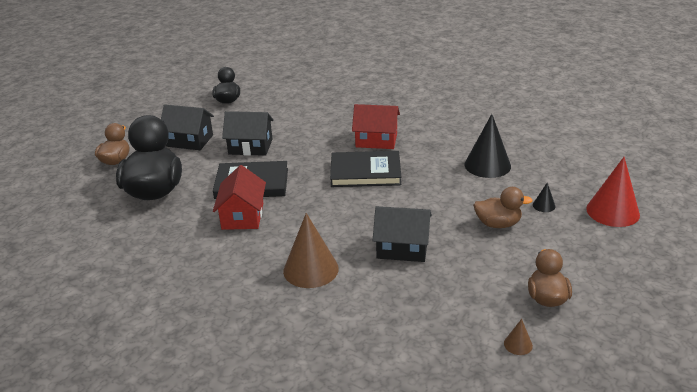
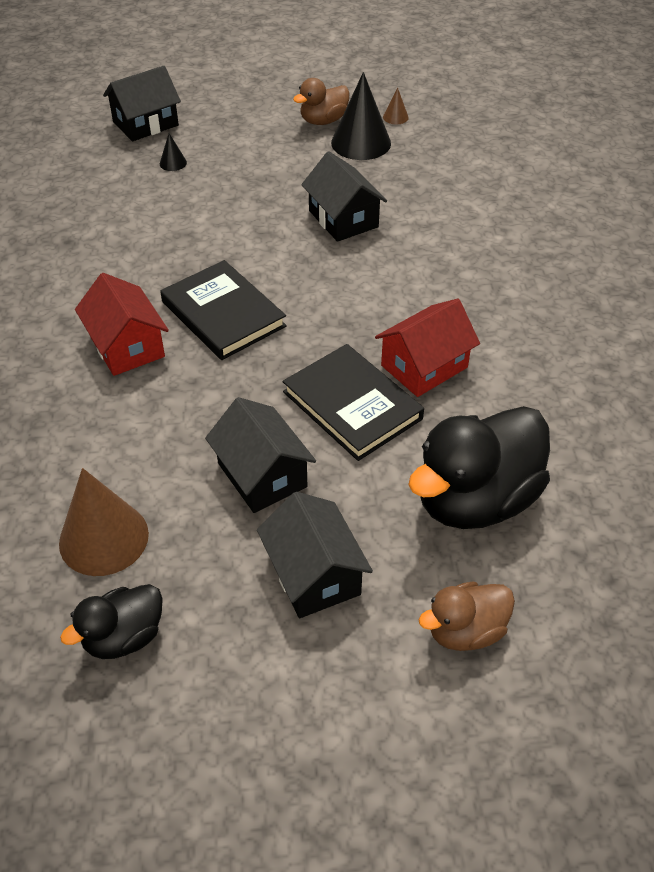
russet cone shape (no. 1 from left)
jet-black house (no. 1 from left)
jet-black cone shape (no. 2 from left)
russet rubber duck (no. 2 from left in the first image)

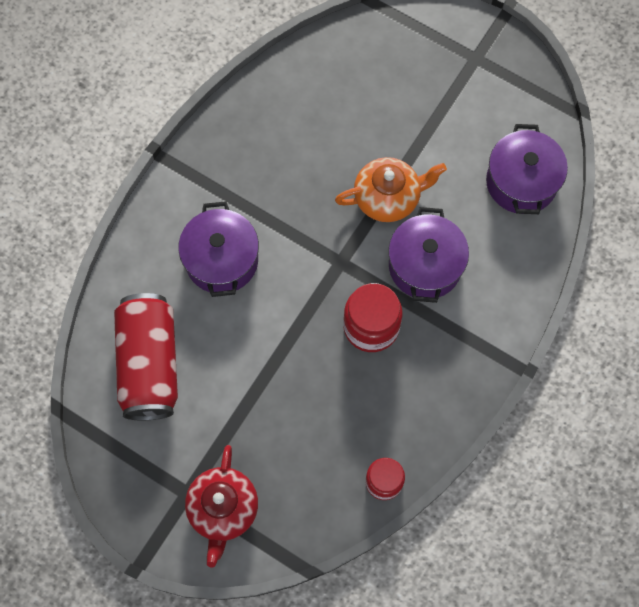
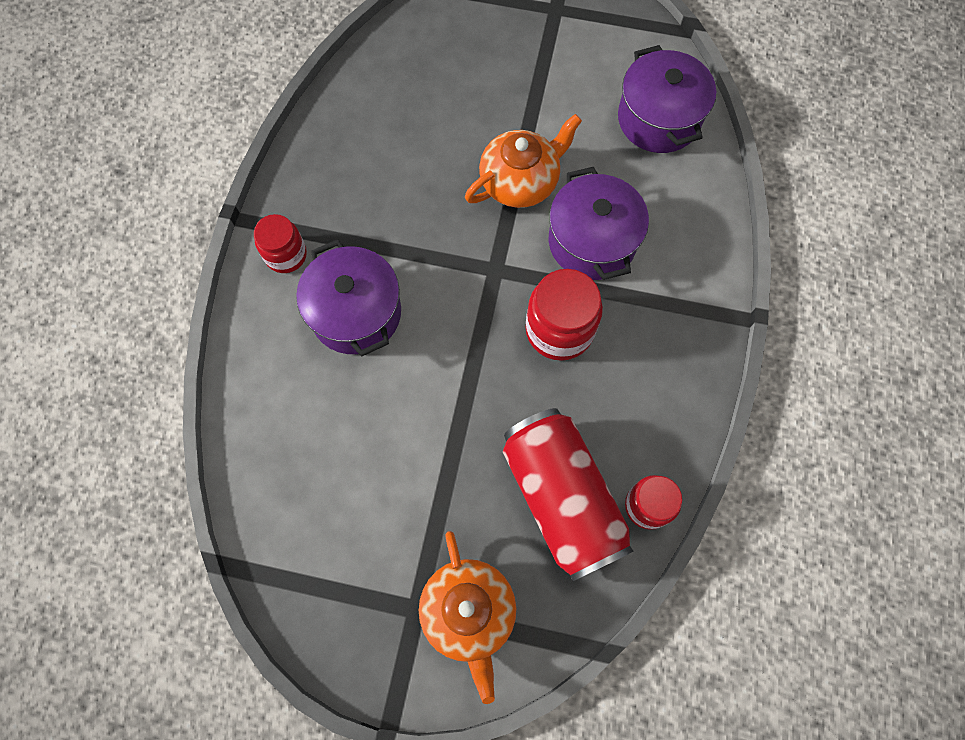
red jar (no. 1 from left)
orange-coloured teapot (no. 1 from left)
red tin

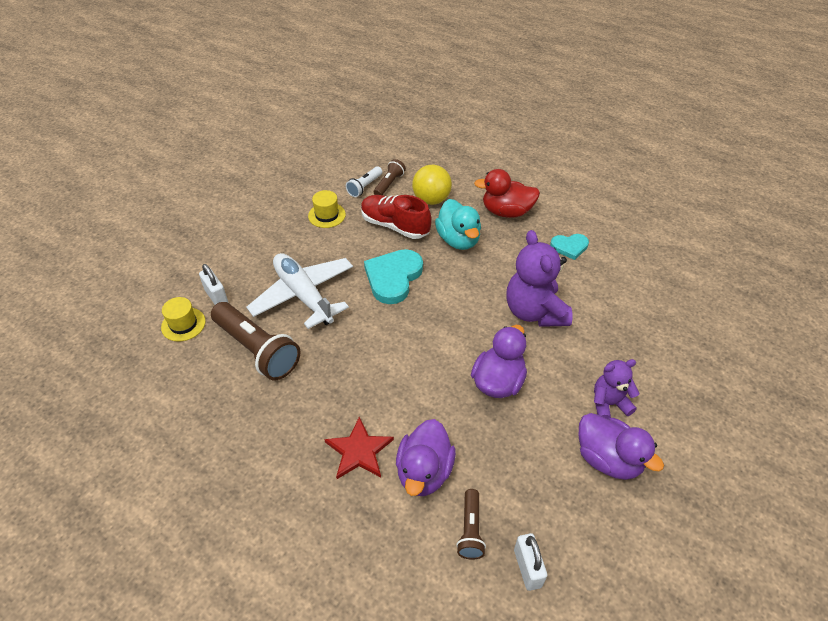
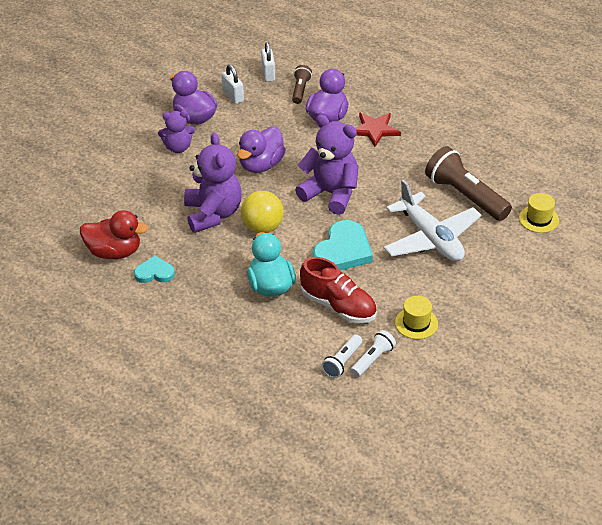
red rubber duck
white lock (no. 1 from left)
golden ball
purple stuffed bear (no. 3 from left)
white torch (no. 1 from left)

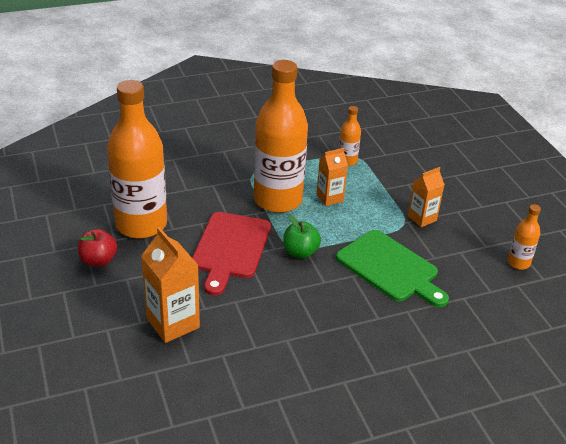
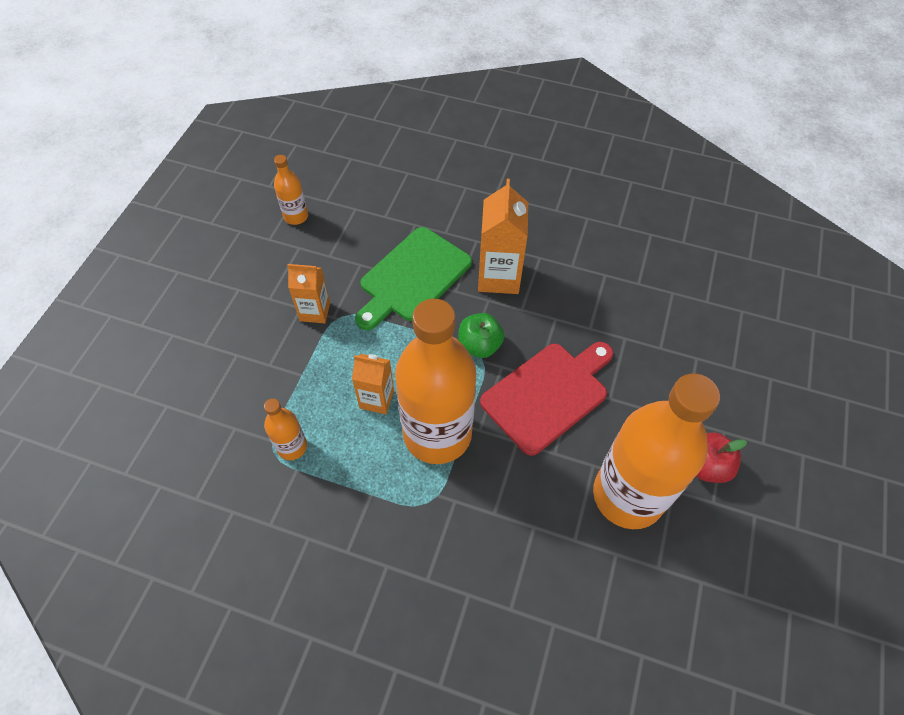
leaf-green cutting board
orange-coloured juice carton (no. 3 from left)

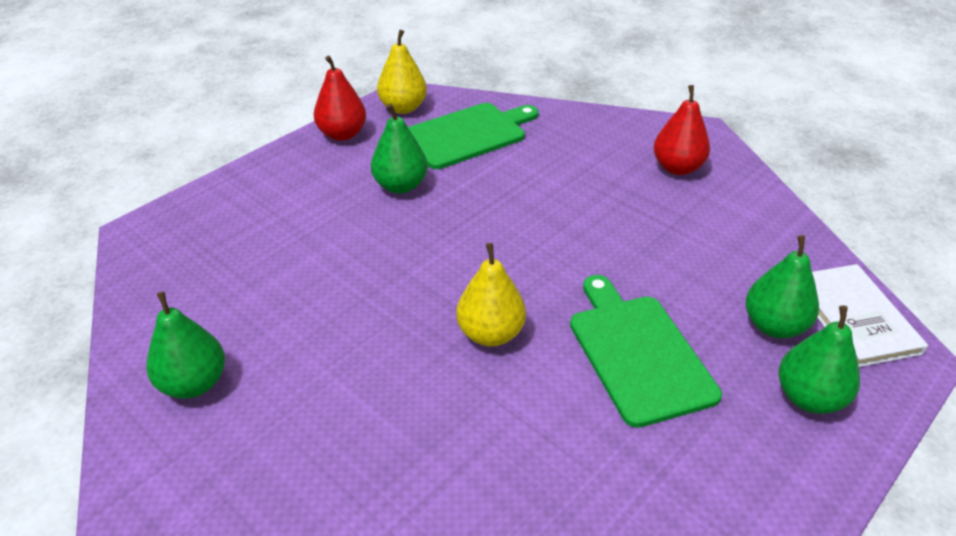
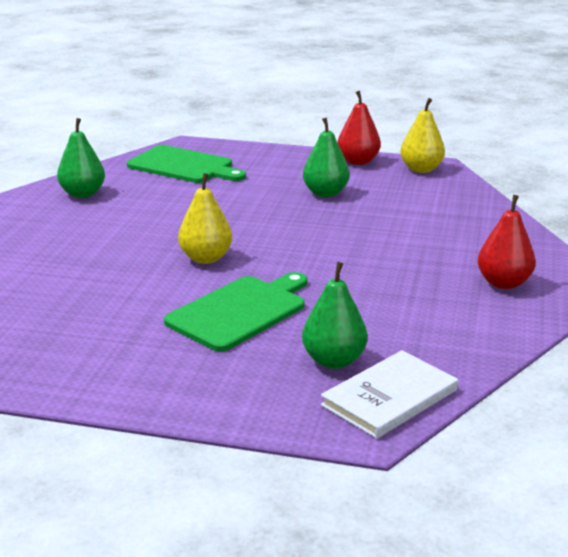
leaf-green cutting board (no. 1 from left)
leaf-green pear (no. 4 from left in the first image)

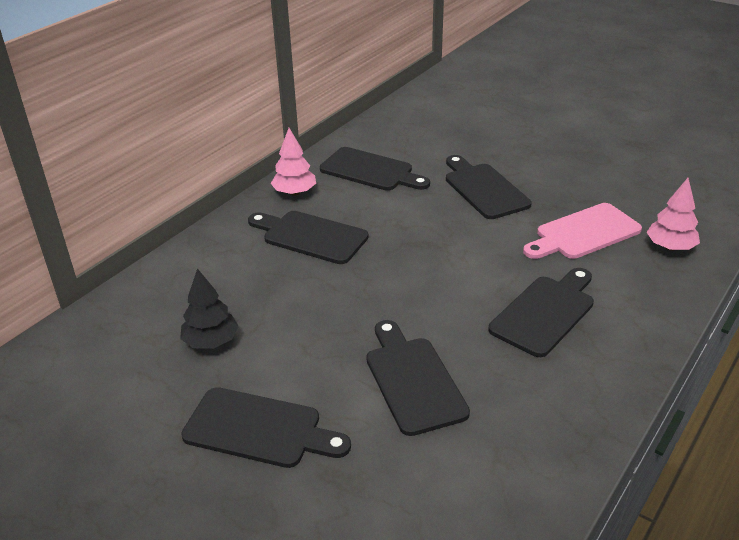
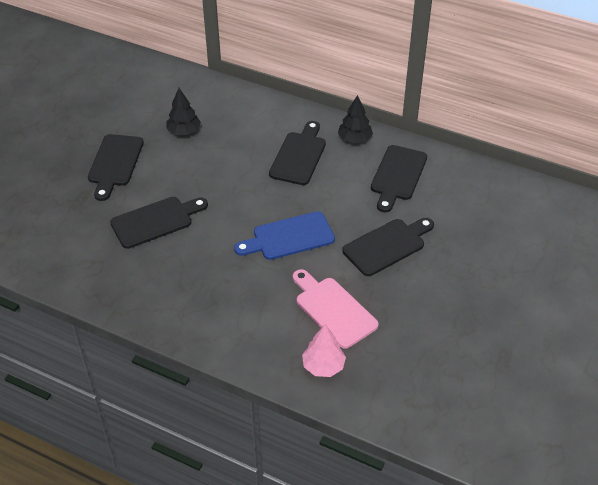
cobalt cutting board
jet-black fir tree (no. 2 from left)
jet-black cutting board (no. 6 from left in the first image)

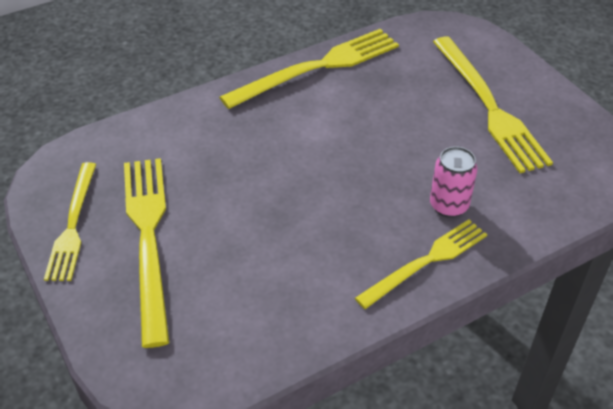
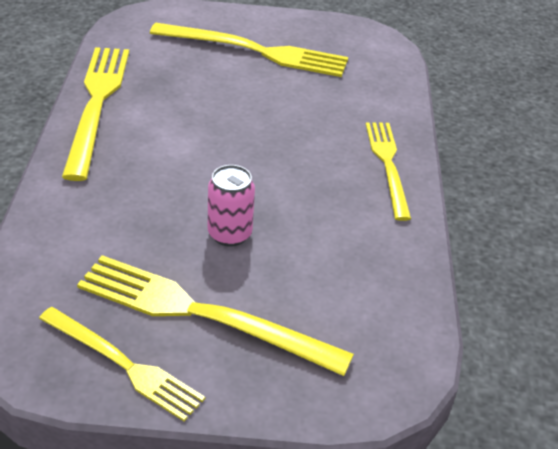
pink tin

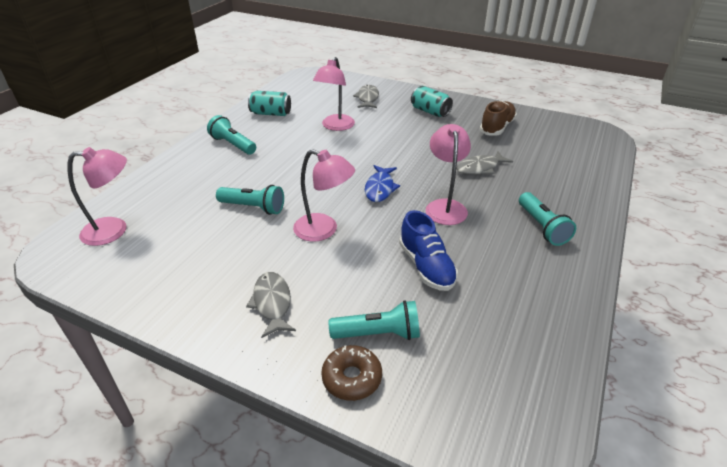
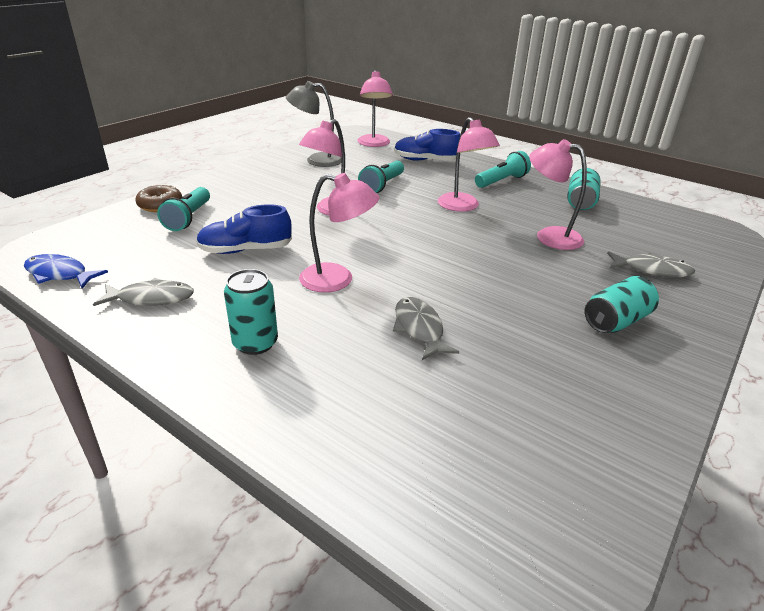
cobalt toy fish
gray toy fish (no. 1 from left)
teal tin (no. 1 from left)
gray reading lamp
cobalt sneaker (no. 2 from left)
pink reading lamp (no. 4 from left)
russet sneaker

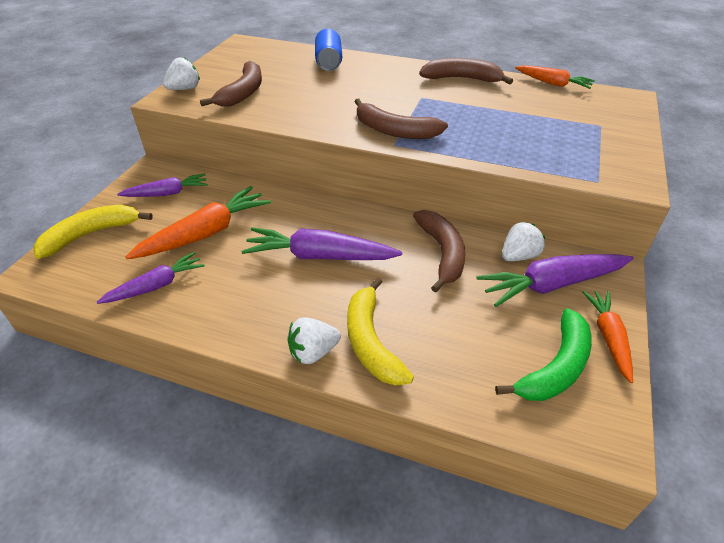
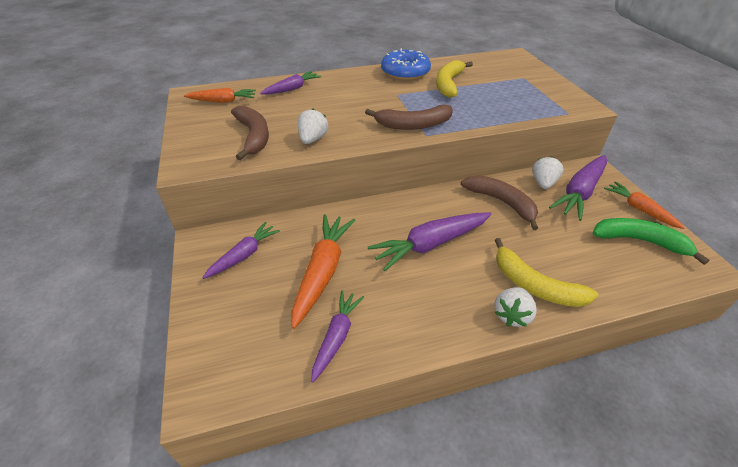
orange-coloured root vegetable (no. 1 from left)
purple root vegetable (no. 2 from left)
white toy strawberry (no. 1 from left)
cobalt donut
golden banana fruit (no. 1 from left)
leaf-green banana fruit

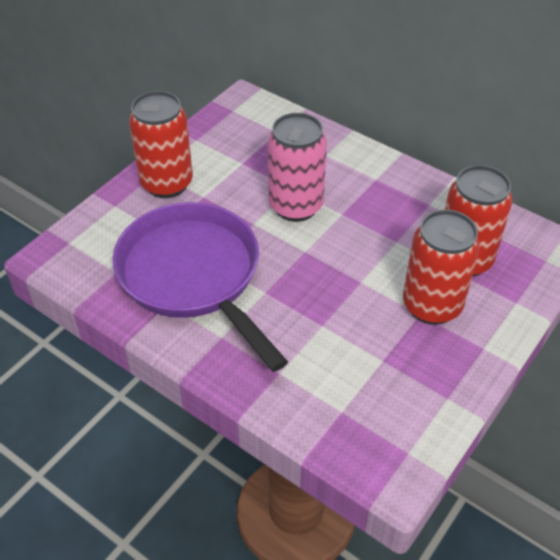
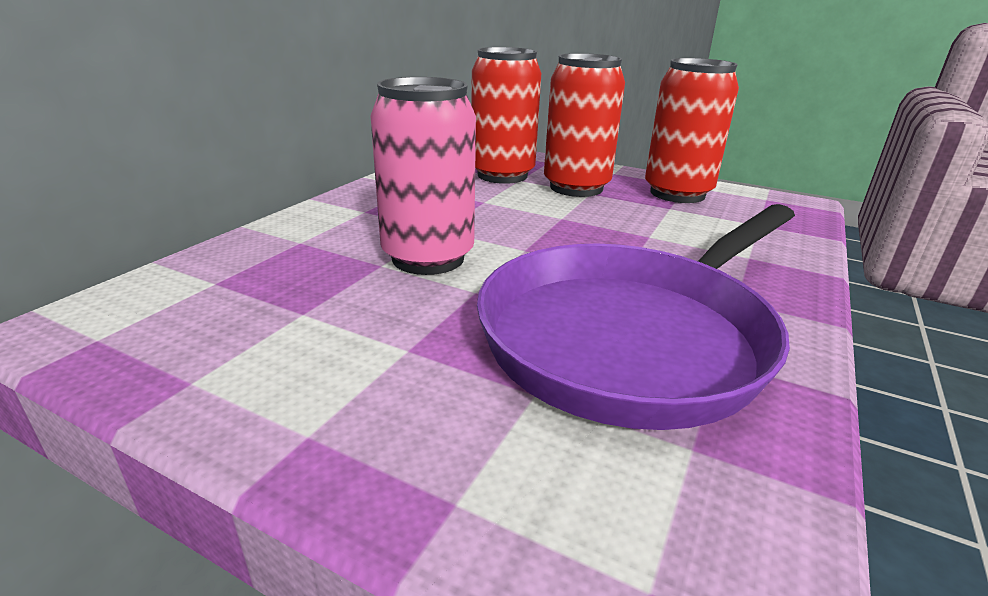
red tin (no. 3 from left)

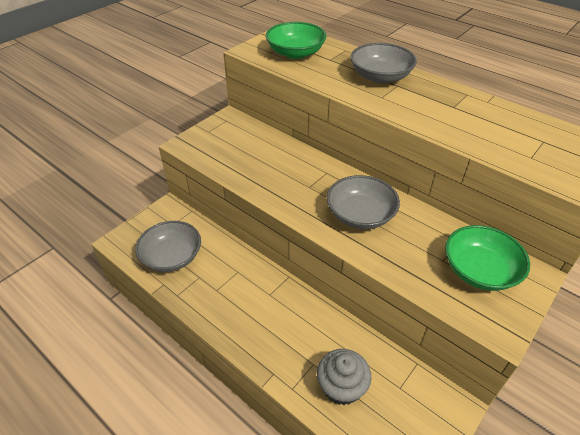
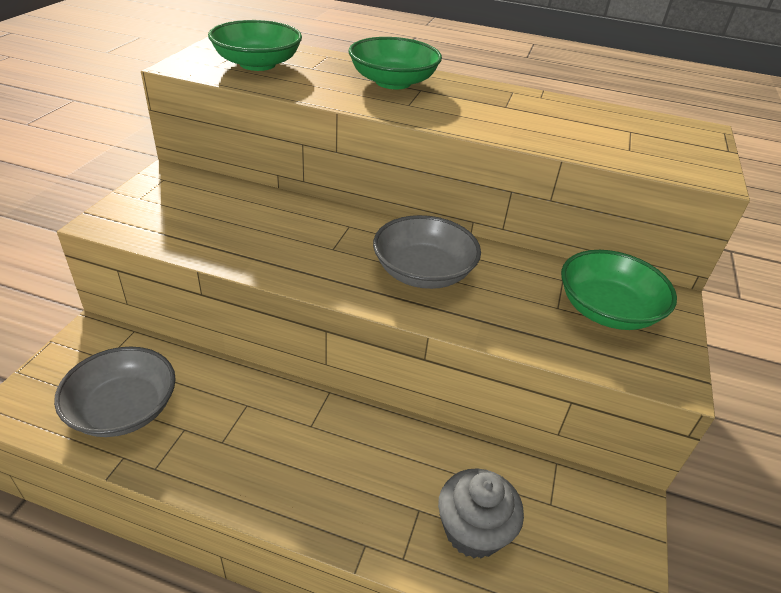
leaf-green deep dish (no. 2 from left)

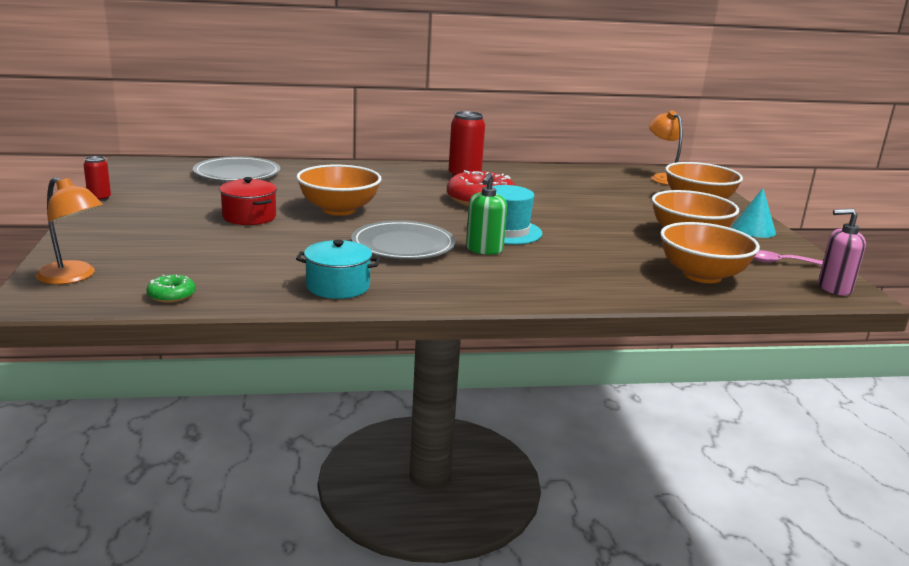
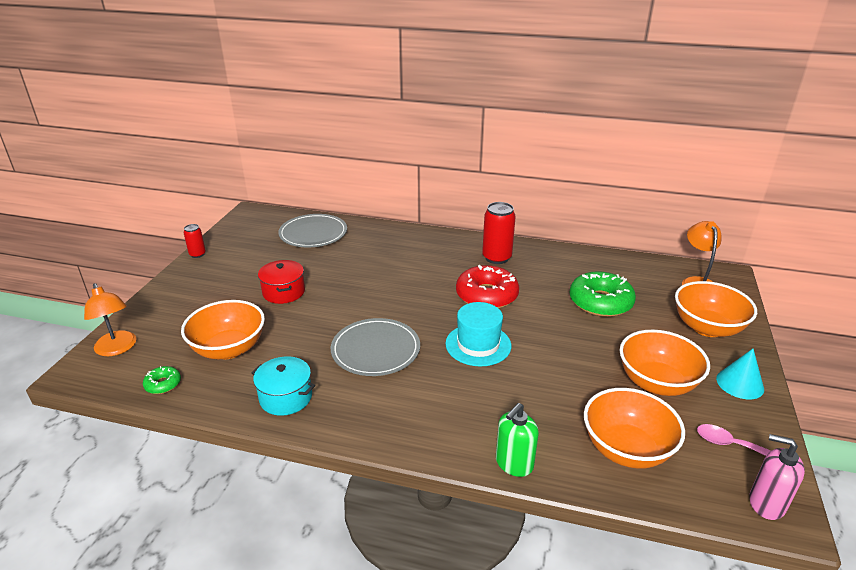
orange-coloured deep dish (no. 1 from left)
leaf-green soap dispenser
leaf-green donut (no. 2 from left)

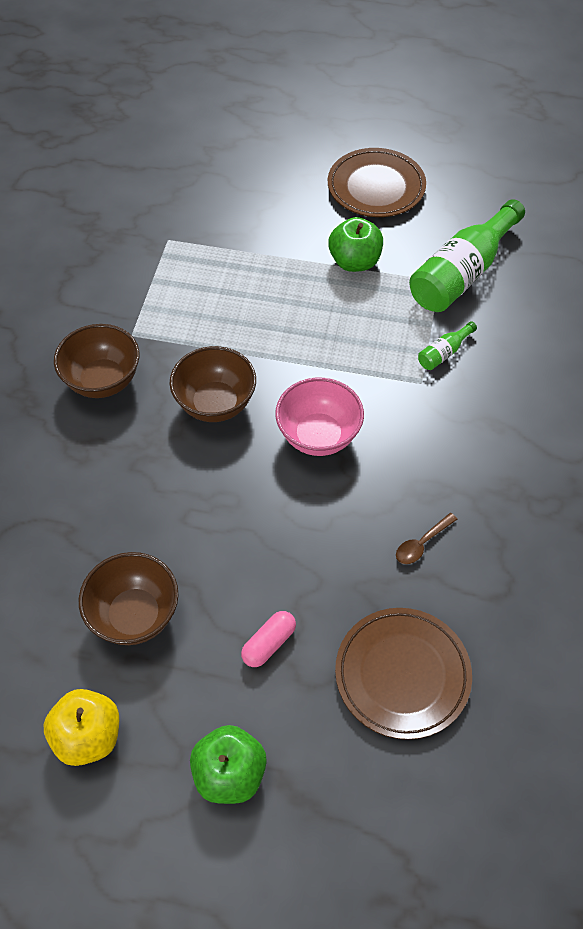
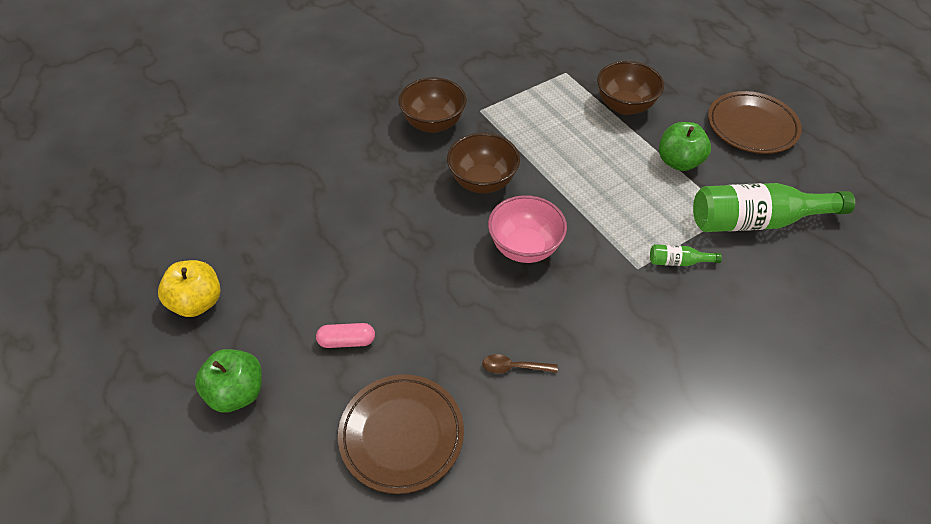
russet deep dish (no. 3 from left)

